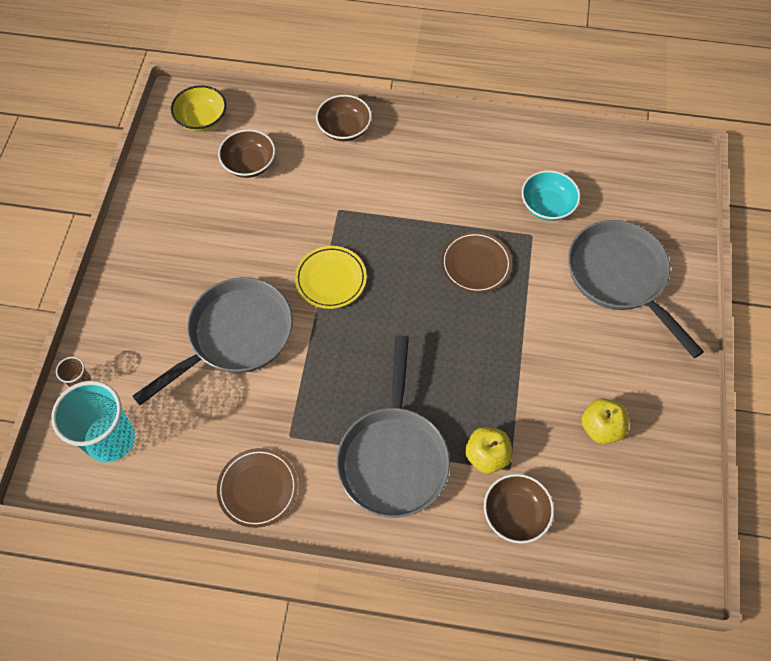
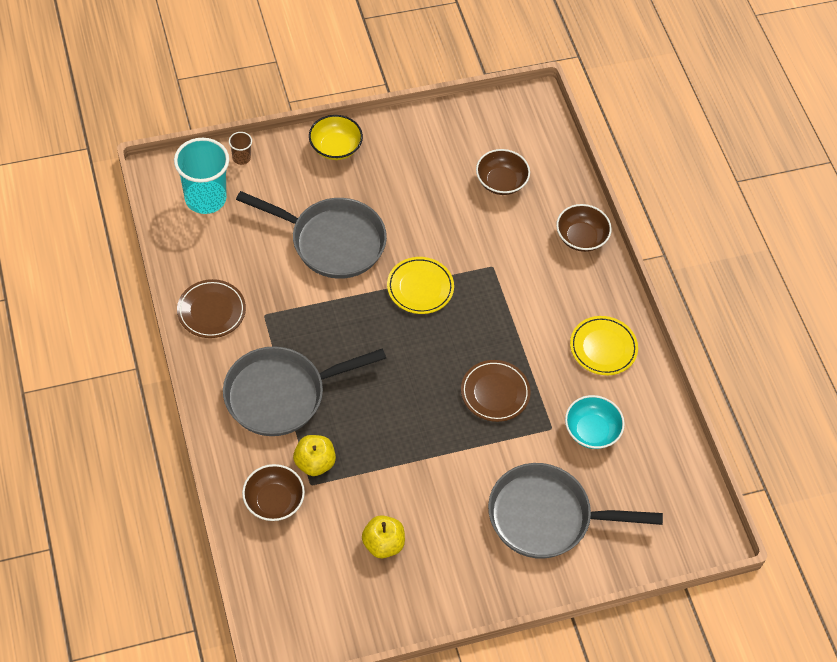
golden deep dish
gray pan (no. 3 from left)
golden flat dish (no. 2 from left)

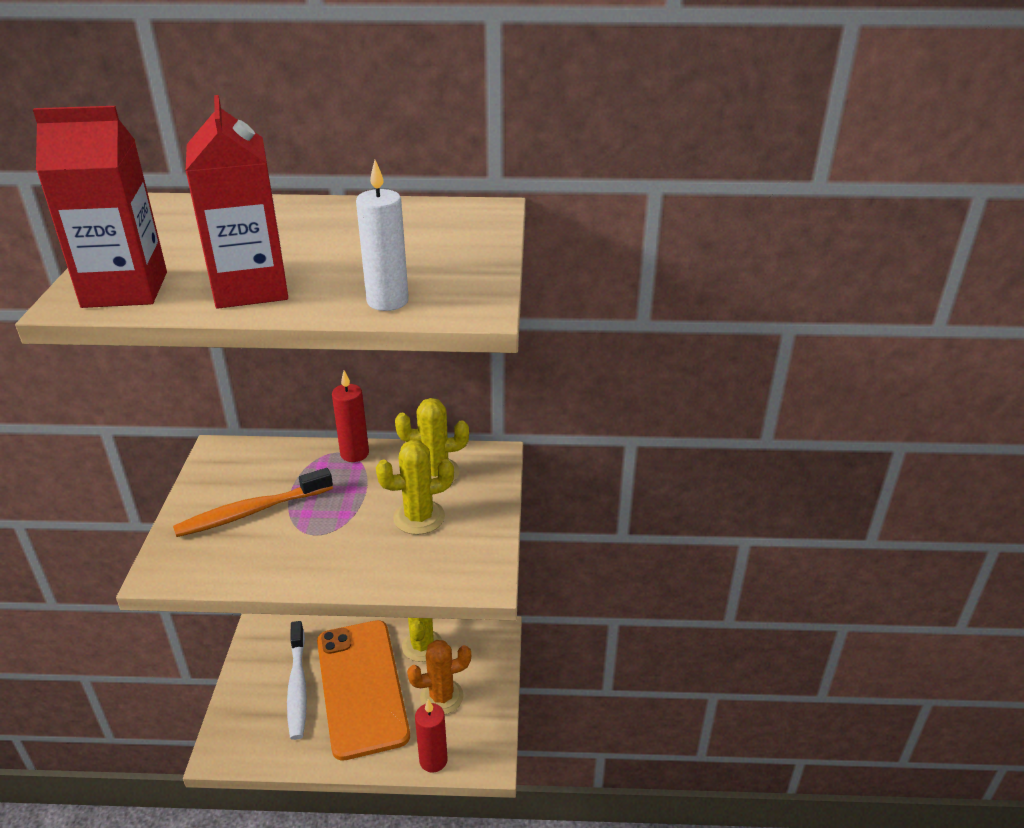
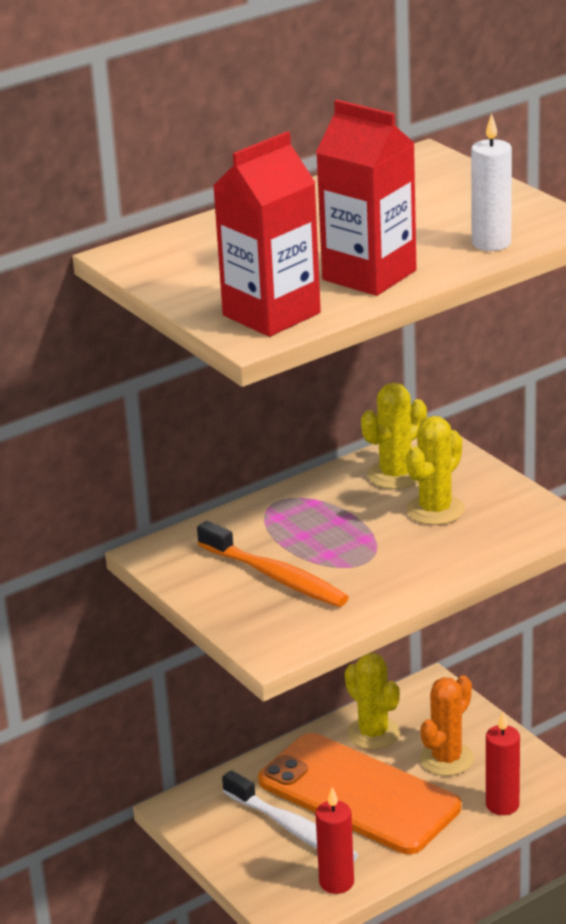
orange-coloured toothbrush
red pillar candle (no. 1 from left)

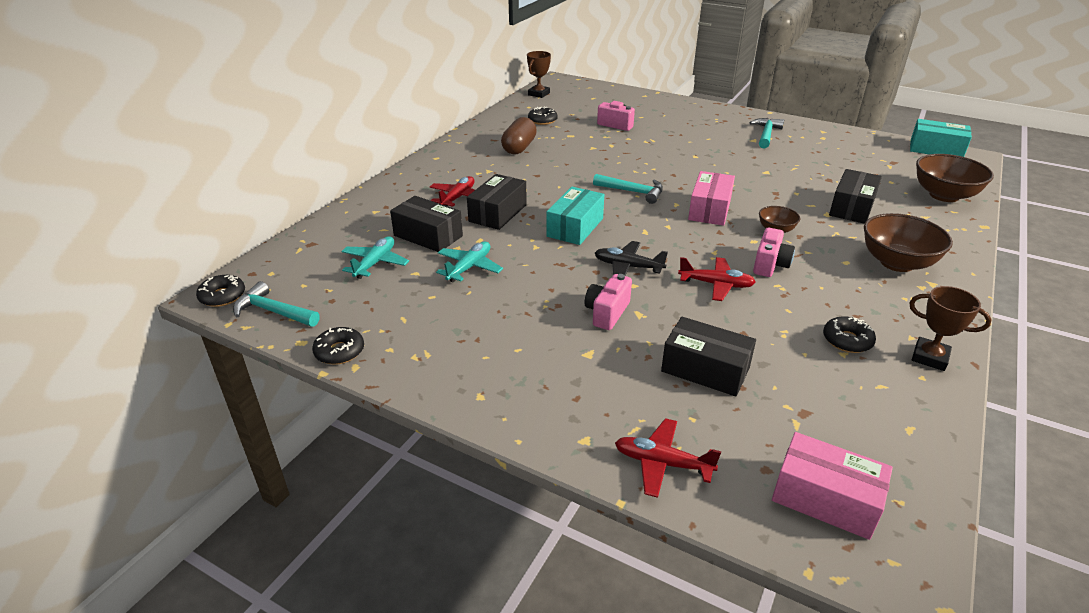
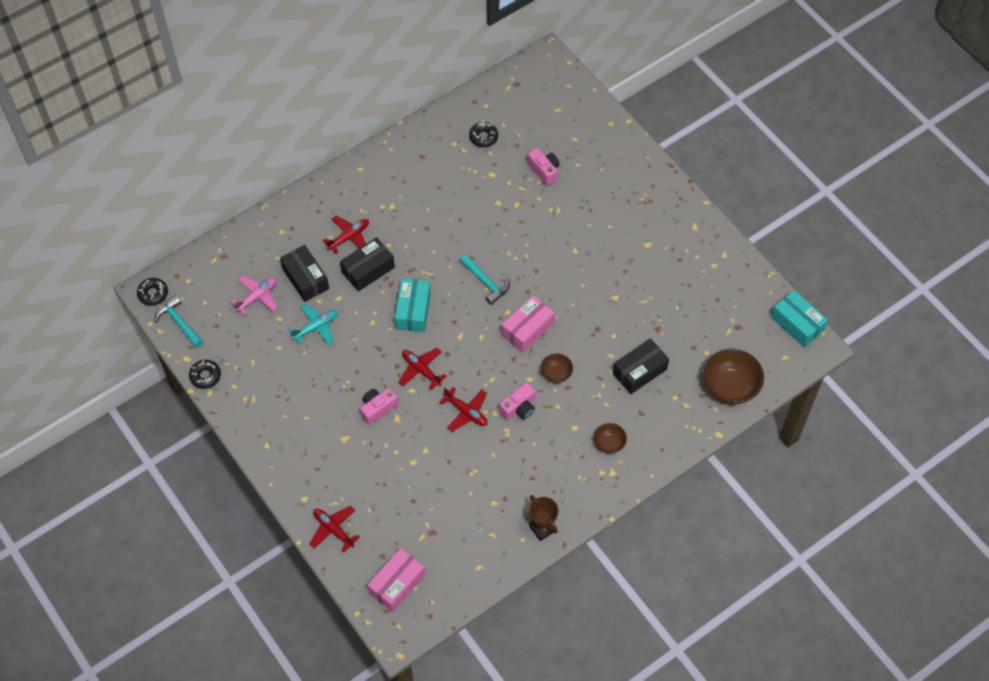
pink plane
pink package (no. 1 from left)
teal package (no. 1 from left)
red plane (no. 3 from left)
russet deep dish (no. 2 from left)
russet pill shape
russet prize cup (no. 1 from left in the first image)
jet-black package (no. 3 from left in the first image)
teal claw hammer (no. 3 from left in the first image)
jet-black donut (no. 4 from left in the first image)

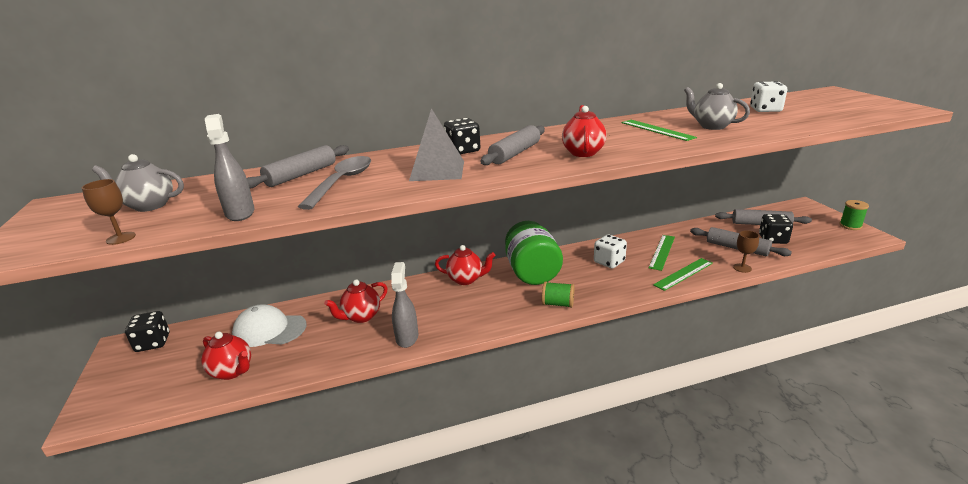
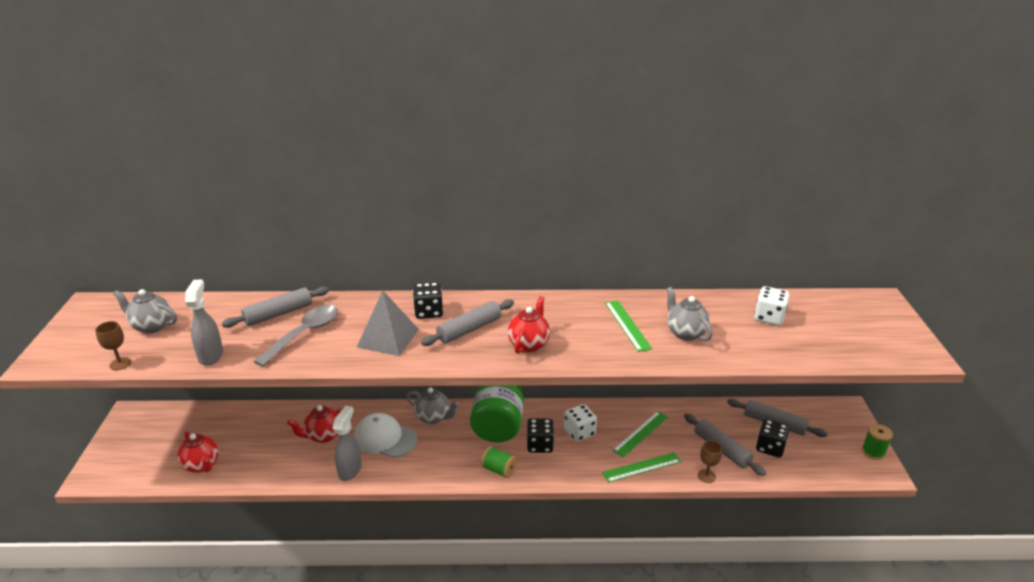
white baseball cap
gray teapot (no. 2 from left)
jet-black die (no. 2 from left)

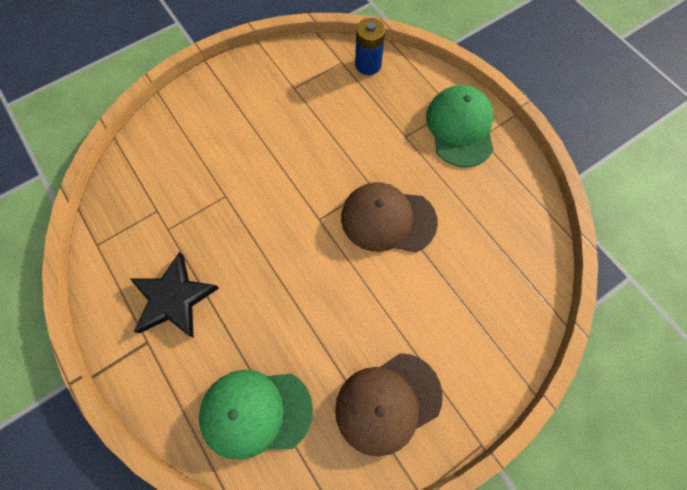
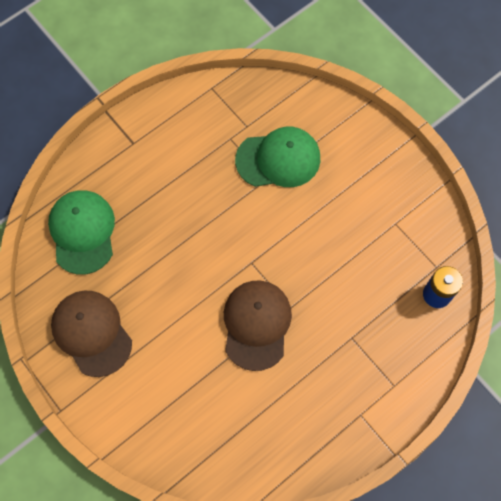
leaf-green baseball cap (no. 2 from left)
jet-black star

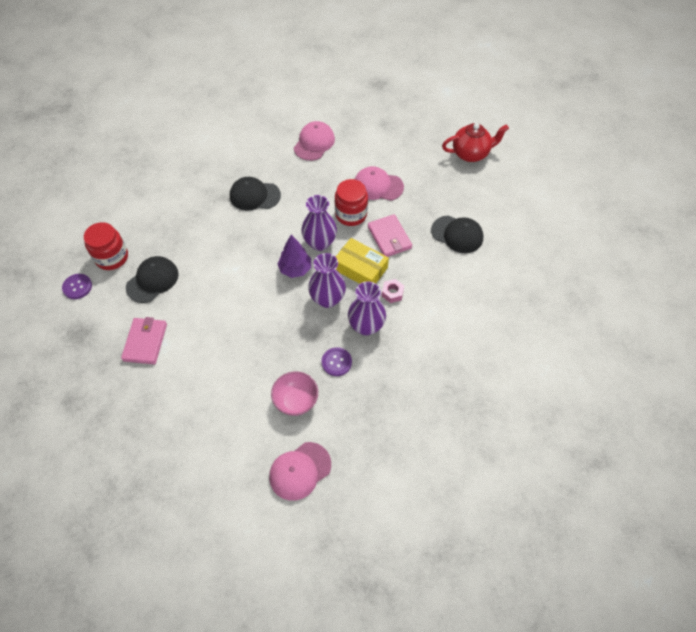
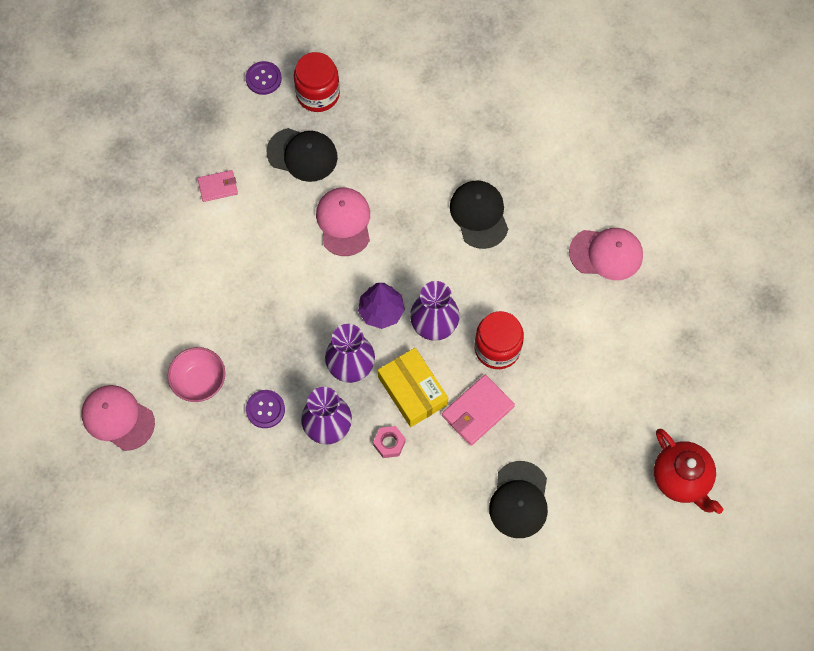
pink wallet (no. 1 from left)
pink baseball cap (no. 2 from left)
golden package

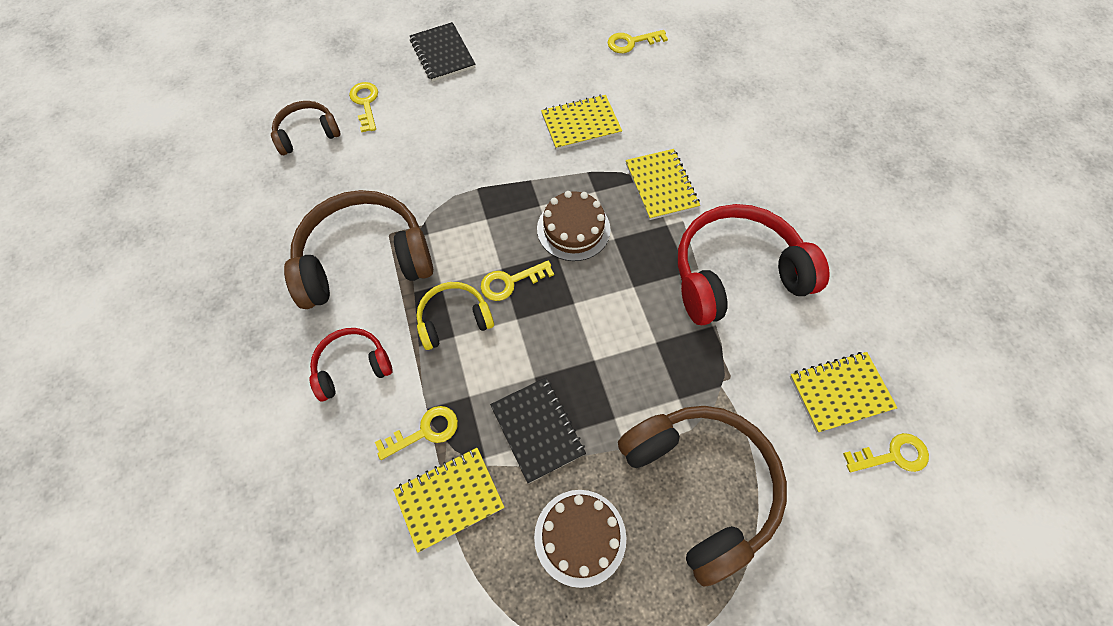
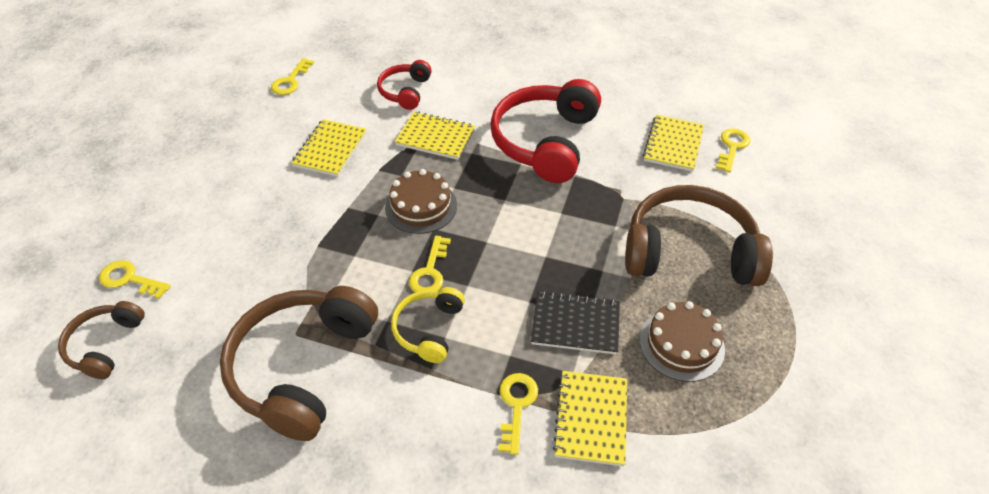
red headphones (no. 1 from left)
jet-black notebook (no. 1 from left in the first image)

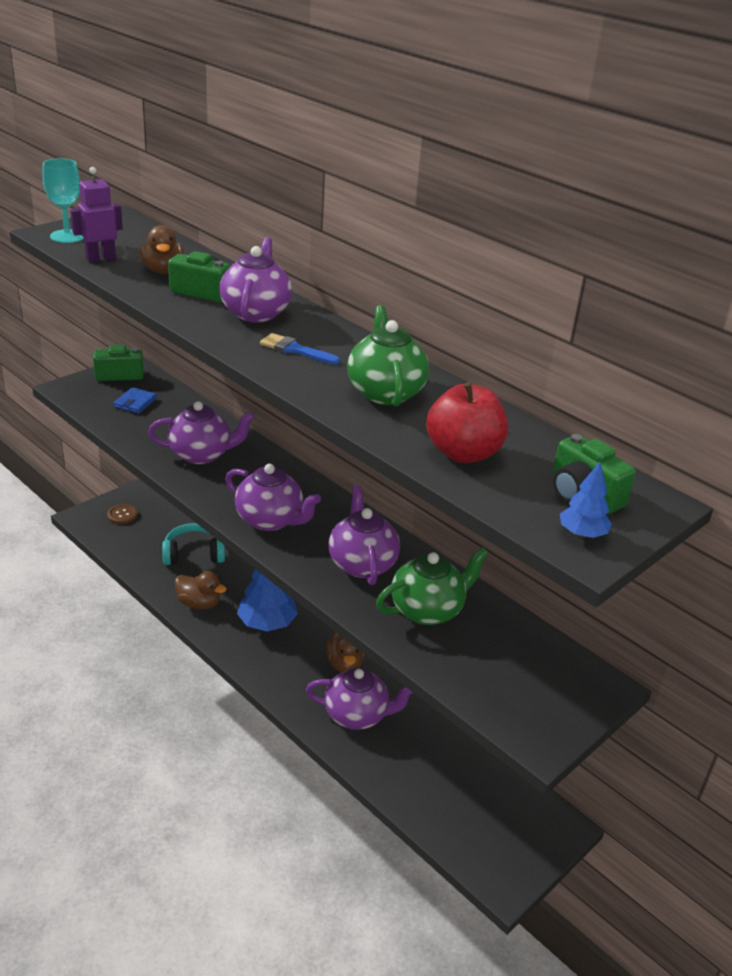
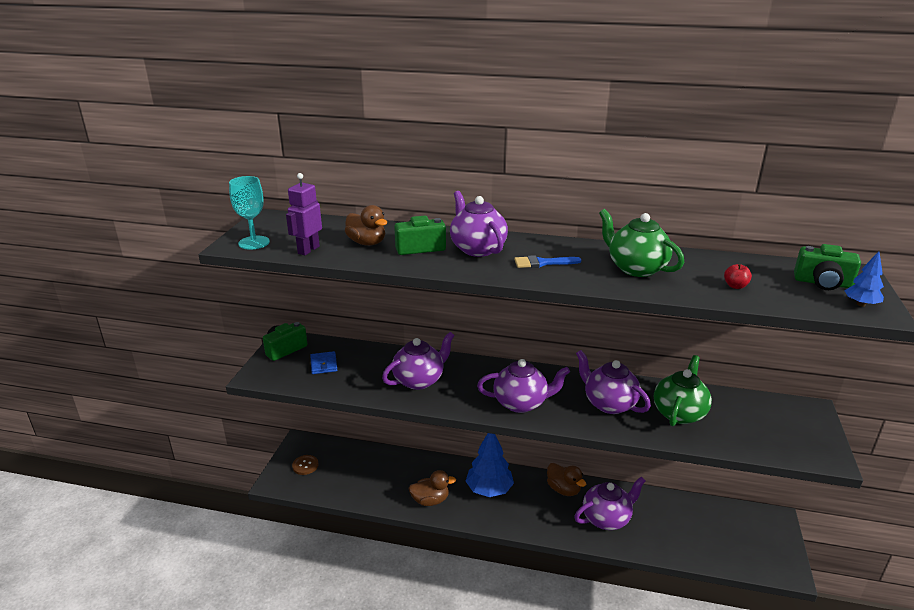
red apple
teal headphones

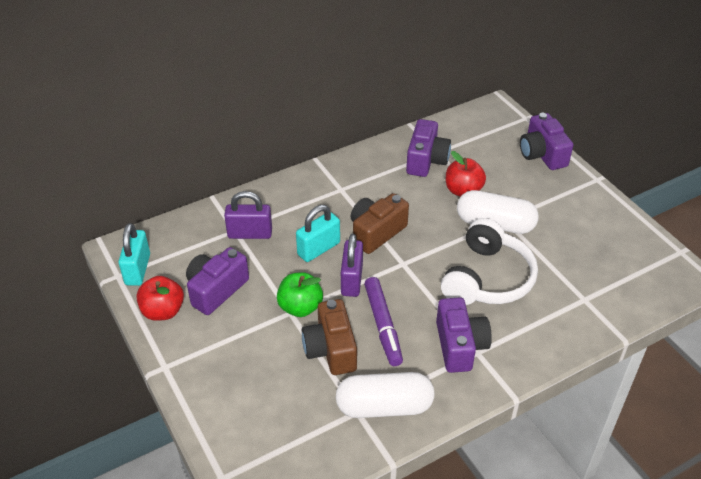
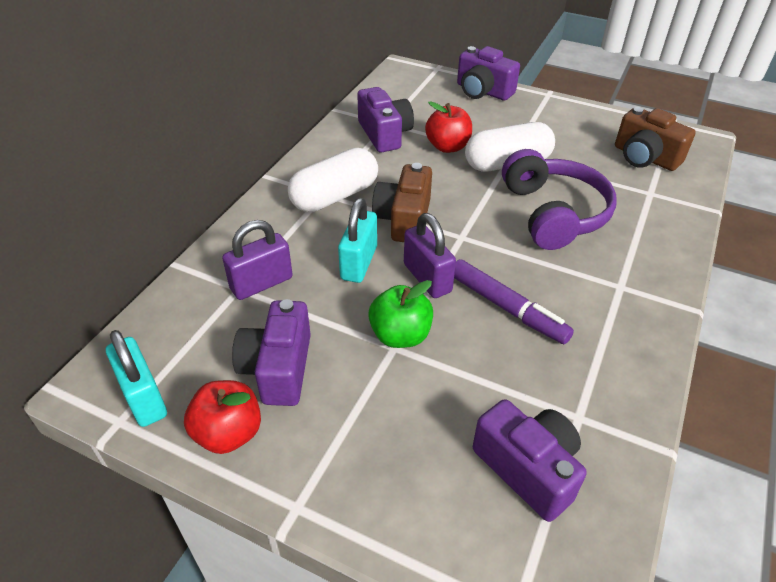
white pill shape (no. 1 from left)
purple compact camera (no. 4 from left)
purple headphones
russet compact camera (no. 2 from left)

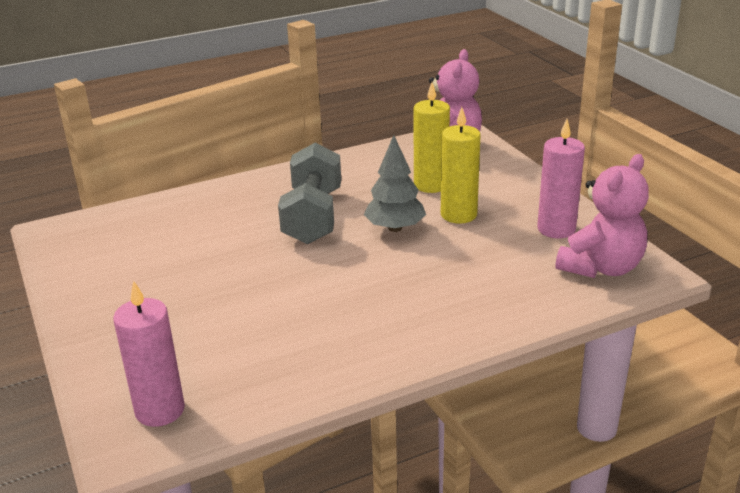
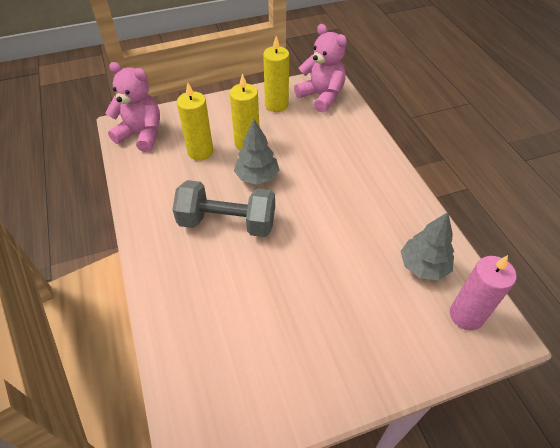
golden pillar candle (no. 3 from left)
gray fir tree (no. 2 from left)

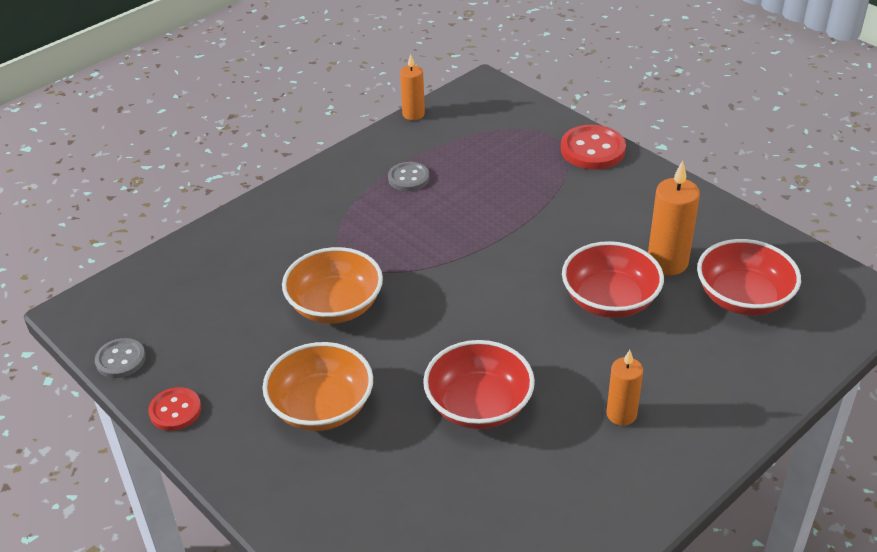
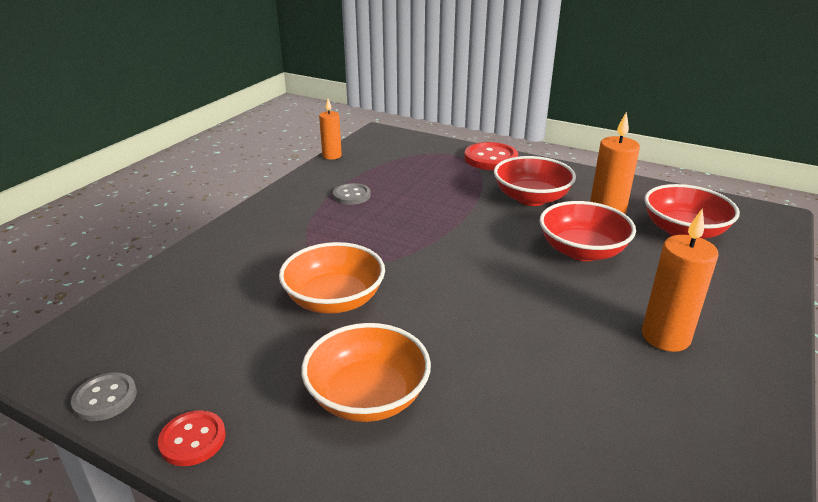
red deep dish (no. 1 from left)
orange-coloured pillar candle (no. 3 from left)

